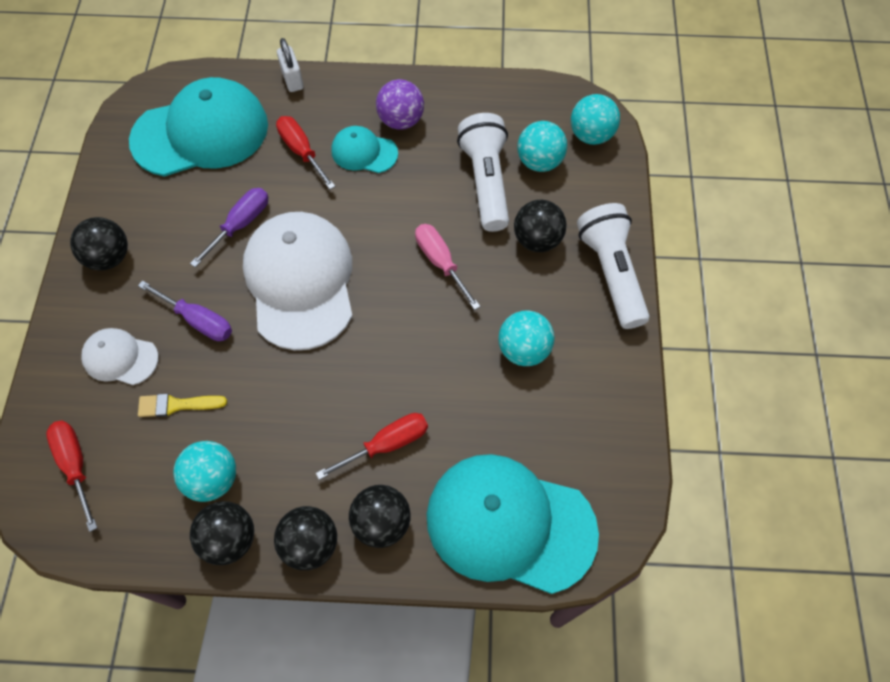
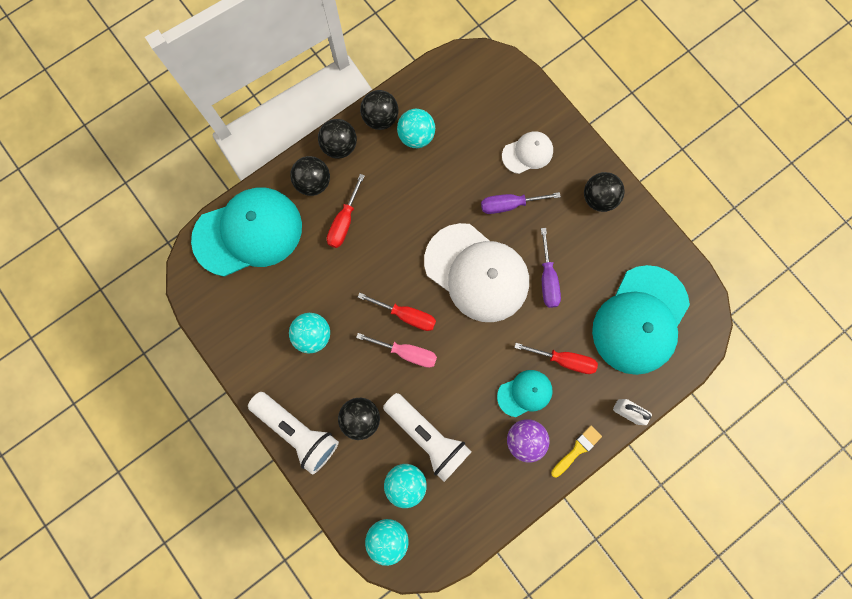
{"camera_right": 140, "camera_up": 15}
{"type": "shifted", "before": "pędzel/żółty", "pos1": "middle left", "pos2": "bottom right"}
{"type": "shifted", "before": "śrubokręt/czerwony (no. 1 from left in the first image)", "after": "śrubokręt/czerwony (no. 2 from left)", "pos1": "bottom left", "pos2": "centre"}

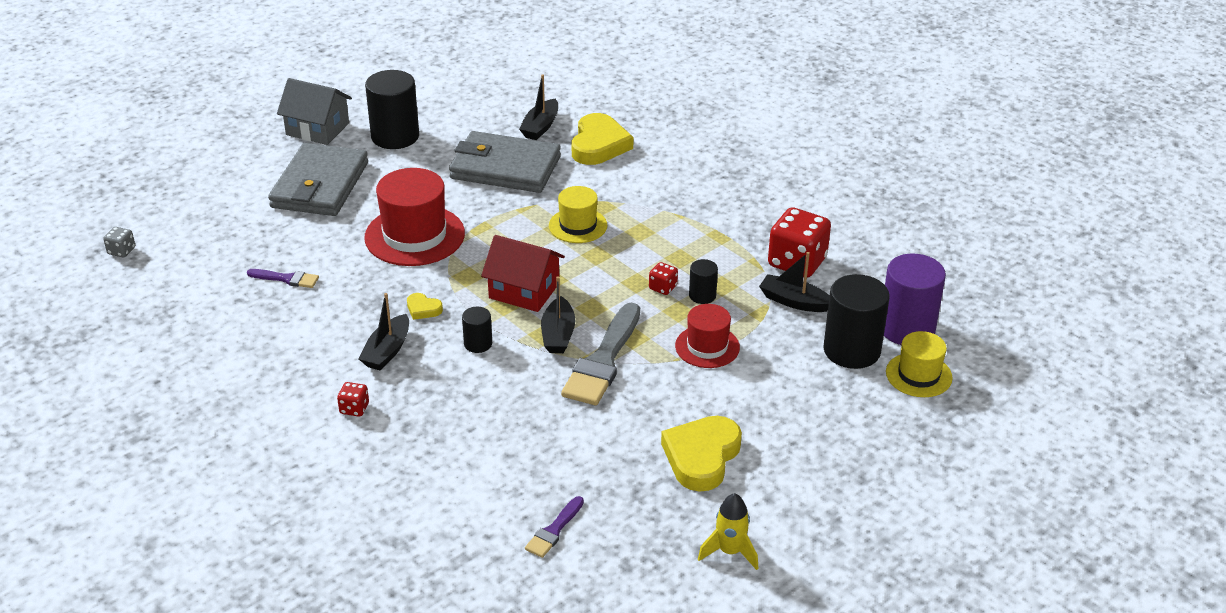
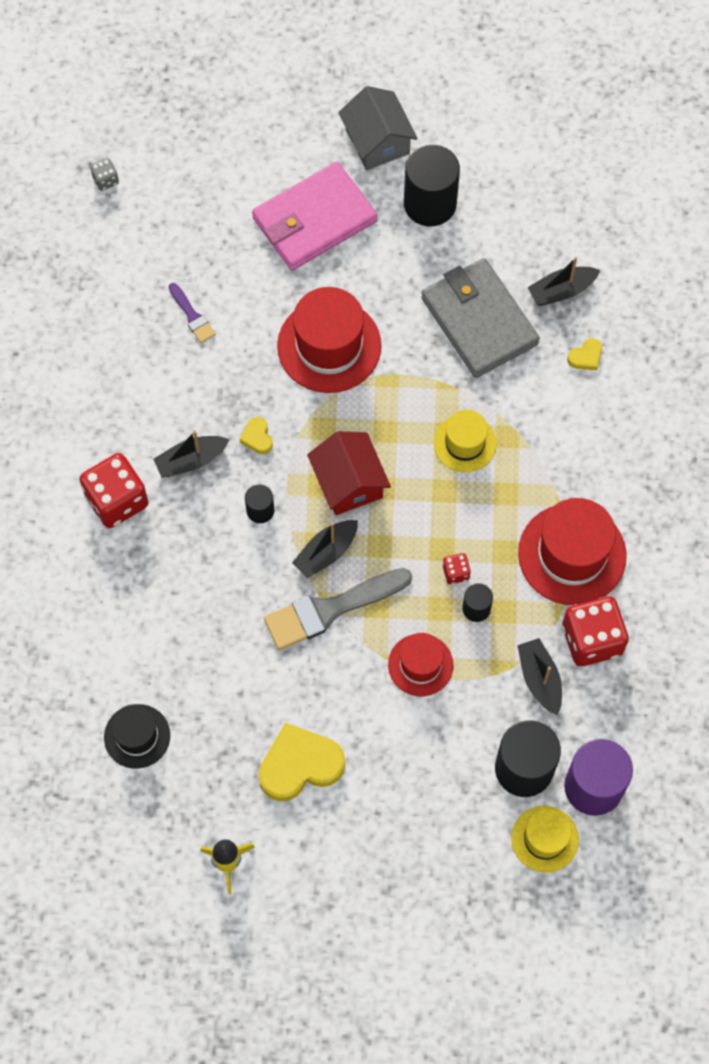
{"camera_right": 45, "camera_up": 30}
{"type": "scaled", "before": "serce/żółty (no. 2 from left in the first image)", "pos1": "top centre", "pos2": "top right", "scale": 0.46}
{"type": "repainted", "before": "portfel/szary (no. 1 from left)", "after": "portfel/różowy", "pos1": "top left", "pos2": "top centre"}
{"type": "scaled", "before": "kostka do gry/czerwony (no. 1 from left)", "pos1": "middle left", "pos2": "middle left", "scale": 2.19}
{"type": "swapped", "before": "pędzel/fioletowy (no. 2 from left)", "after": "kapelusz/czarny", "pos1": "bottom centre", "pos2": "bottom left"}
{"type": "new", "after": "kapelusz/czerwony (no. 3 from left)", "pos2": "middle right"}

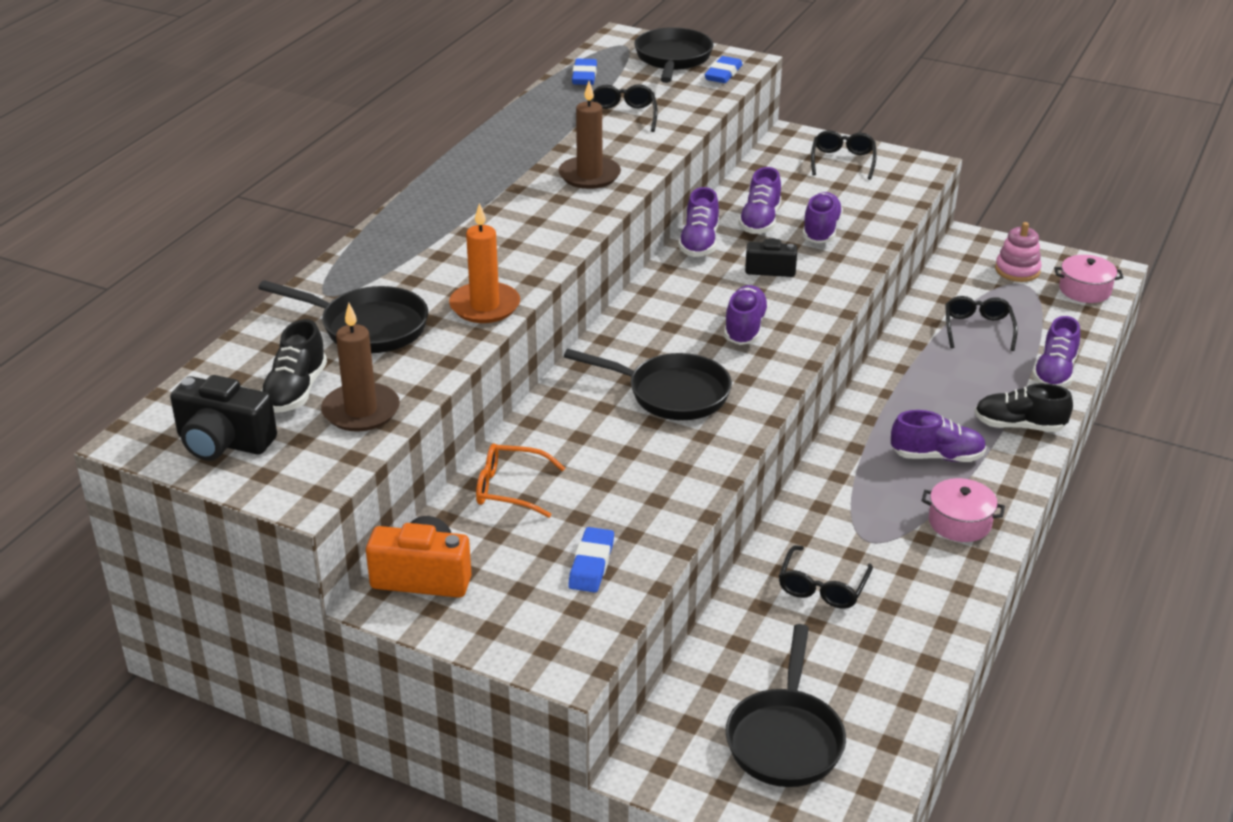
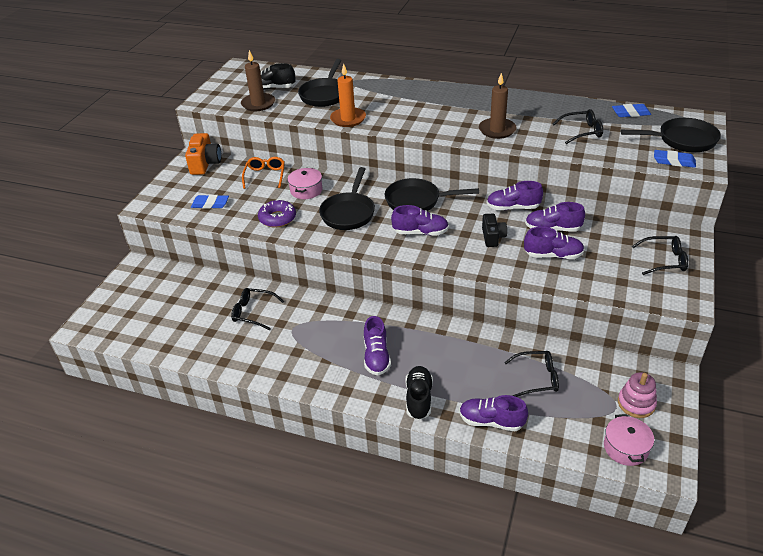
{"camera_right": 85, "camera_up": 5}
{"type": "gone", "before": "aparat fotograficzny/czarny (no. 1 from left)", "pos1": "middle left"}
{"type": "shifted", "before": "garnek/różowy (no. 1 from left)", "pos1": "middle right", "pos2": "top centre"}
{"type": "shifted", "before": "patelnia/czarny (no. 4 from left in the first image)", "after": "patelnia/czarny (no. 3 from left)", "pos1": "bottom centre", "pos2": "centre"}
{"type": "new", "after": "donut/fioletowy", "pos2": "centre"}

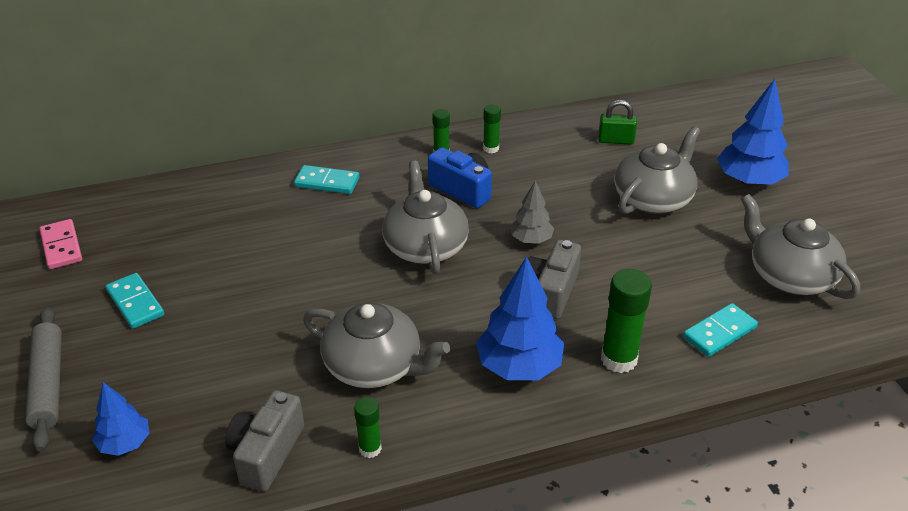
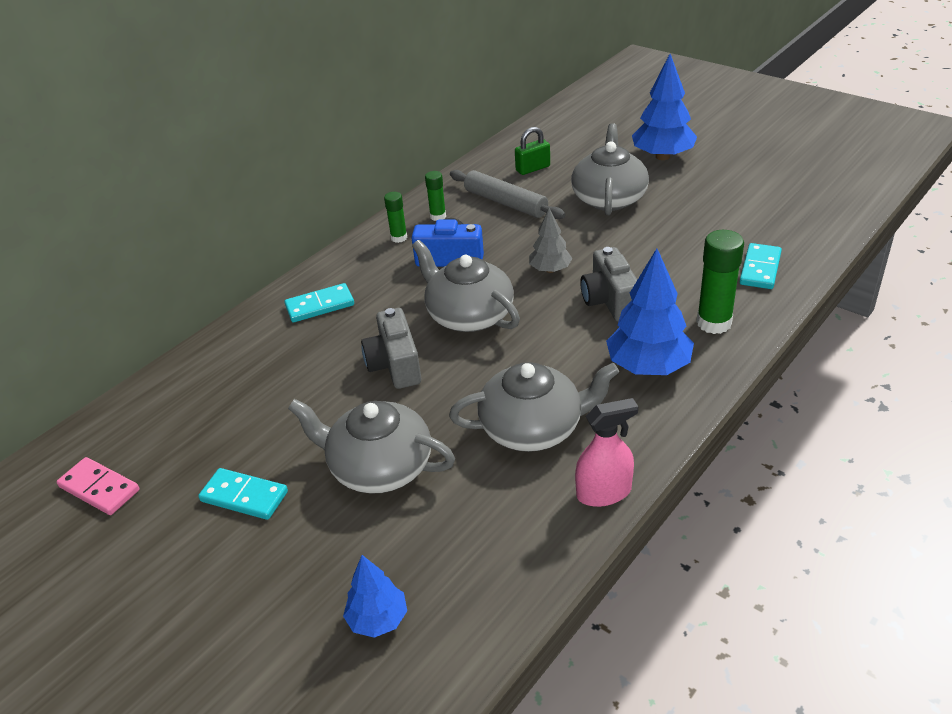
{"camera_right": -30, "camera_up": 0}
{"type": "shifted", "before": "imbryk/szary (no. 4 from left in the first image)", "after": "imbryk/szary (no. 1 from left)", "pos1": "middle right", "pos2": "centre"}
{"type": "shifted", "before": "wałek do ciasta/szary", "pos1": "bottom left", "pos2": "top centre"}
{"type": "shifted", "before": "aparat fotograficzny/szary (no. 1 from left)", "pos1": "bottom left", "pos2": "centre"}
{"type": "swapped", "before": "klej w sztyfcie/zielony (no. 1 from left)", "after": "spryskiwacz/różowy", "pos1": "bottom centre", "pos2": "centre"}

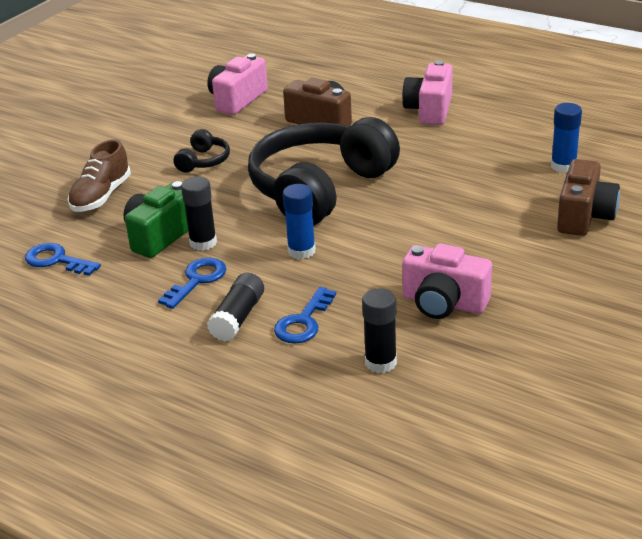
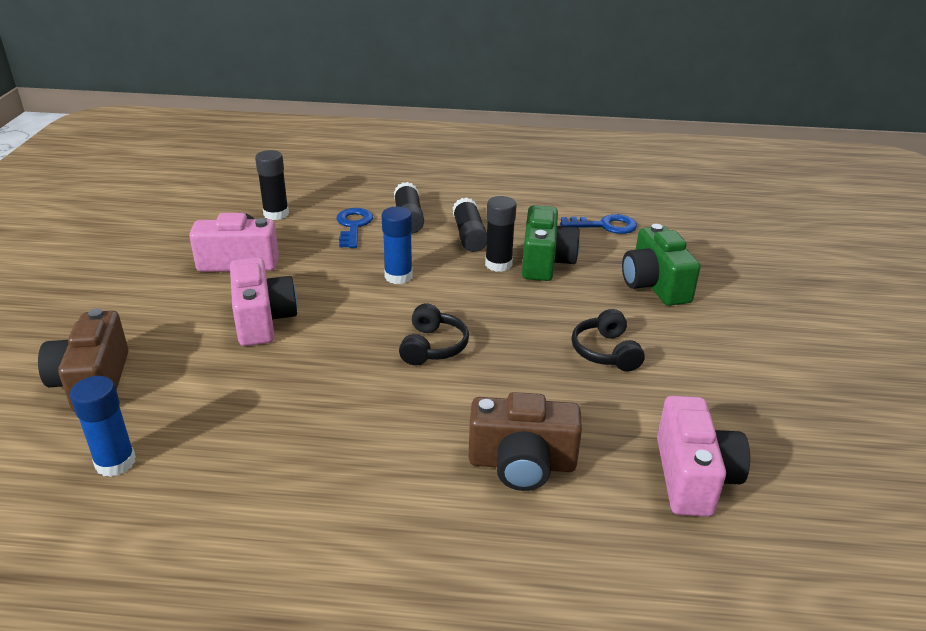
{"camera_right": 150, "camera_up": 0}
{"type": "shifted", "before": "aparat fotograficzny/różowy (no. 2 from left)", "pos1": "top centre", "pos2": "middle left"}
{"type": "scaled", "before": "słuchawki/czarny (no. 2 from left in the first image)", "pos1": "top centre", "pos2": "centre", "scale": 0.41}
{"type": "swapped", "before": "but/brązowy", "after": "aparat fotograficzny/zielony (no. 2 from left)", "pos1": "top left", "pos2": "middle right"}
{"type": "swapped", "before": "klucz/niebieski (no. 2 from left)", "after": "klej w sztyfcie/czarny (no. 3 from left)", "pos1": "middle left", "pos2": "centre"}

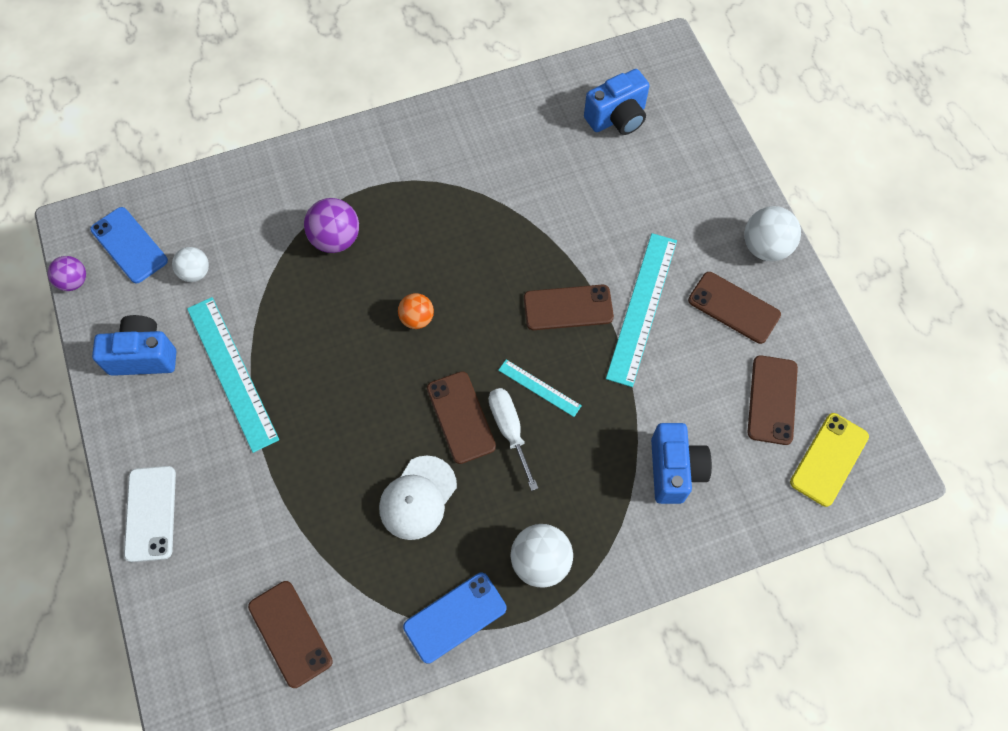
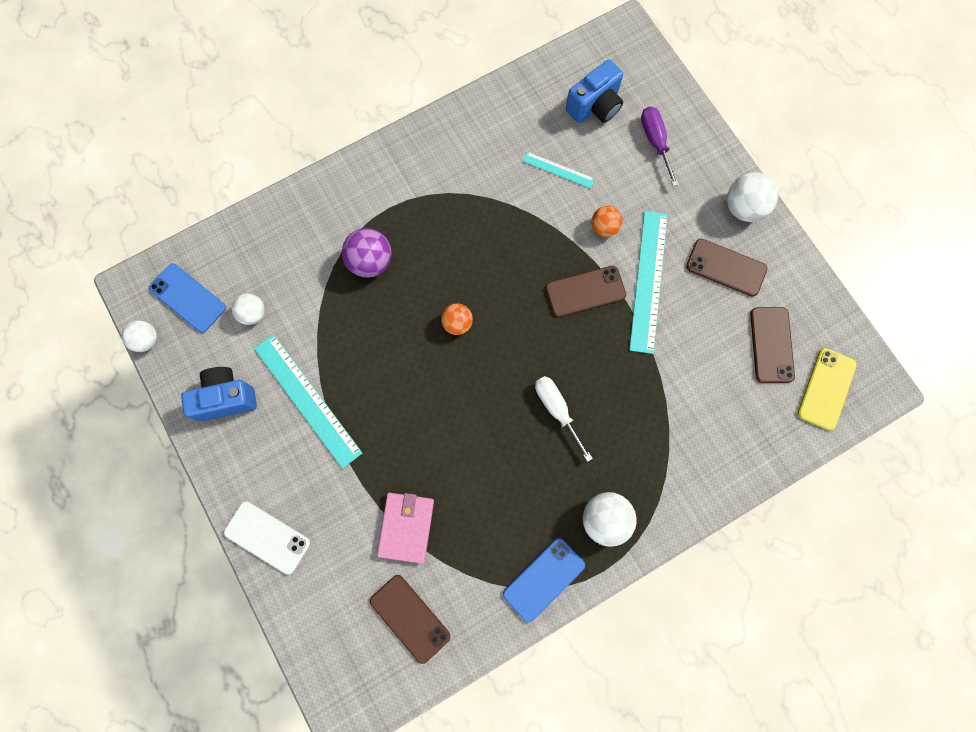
{"camera_right": -10, "camera_up": 10}
{"type": "repainted", "before": "piłka/fioletowy (no. 1 from left)", "after": "piłka/biały (no. 1 from left)", "pos1": "middle left", "pos2": "middle left"}
{"type": "shifted", "before": "linijka/turkusowy (no. 2 from left)", "pos1": "centre", "pos2": "top centre"}
{"type": "gone", "before": "telefon/brązowy (no. 2 from left)", "pos1": "centre"}
{"type": "gone", "before": "aparat fotograficzny/niebieski (no. 3 from left)", "pos1": "middle right"}
{"type": "gone", "before": "czapka/biały", "pos1": "bottom centre"}
{"type": "rotated", "before": "telefon/biały", "pos1": "bottom left", "pos2": "bottom left", "turn": -45}
{"type": "new", "after": "śrubokręt/fioletowy", "pos2": "top right"}
{"type": "new", "after": "piłka/pomarańczowy (no. 2 from left)", "pos2": "top centre"}
{"type": "new", "after": "portfel/różowy", "pos2": "bottom centre"}

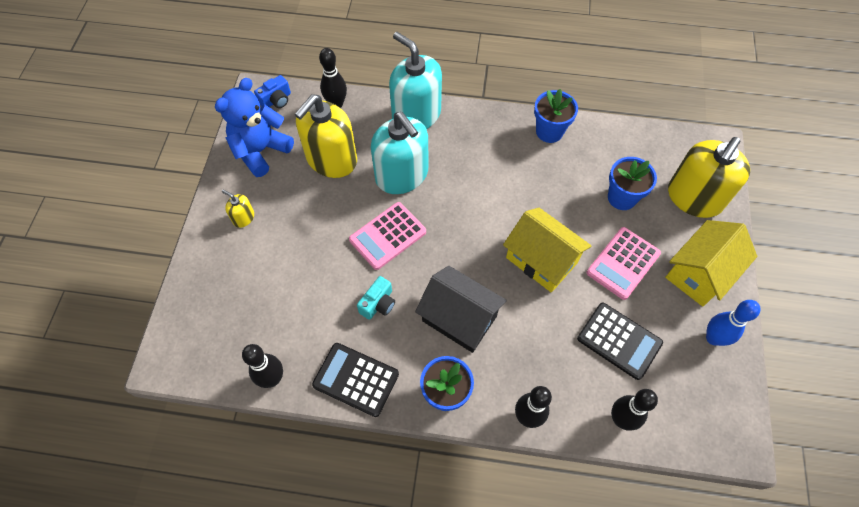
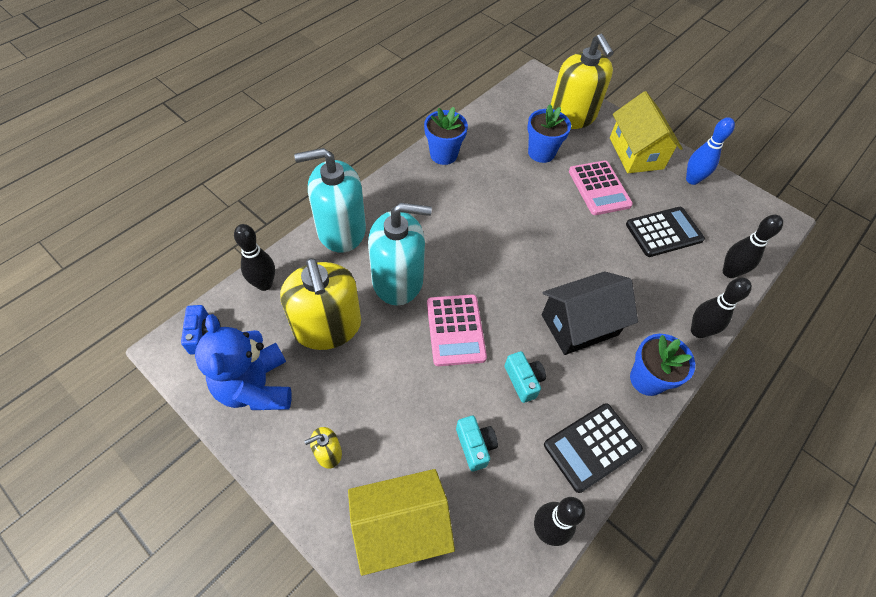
{"camera_right": -60, "camera_up": -5}
{"type": "shifted", "before": "domek/żółty (no. 1 from left)", "pos1": "centre", "pos2": "bottom centre"}
{"type": "new", "after": "aparat fotograficzny/turkusowy (no. 1 from left)", "pos2": "bottom centre"}

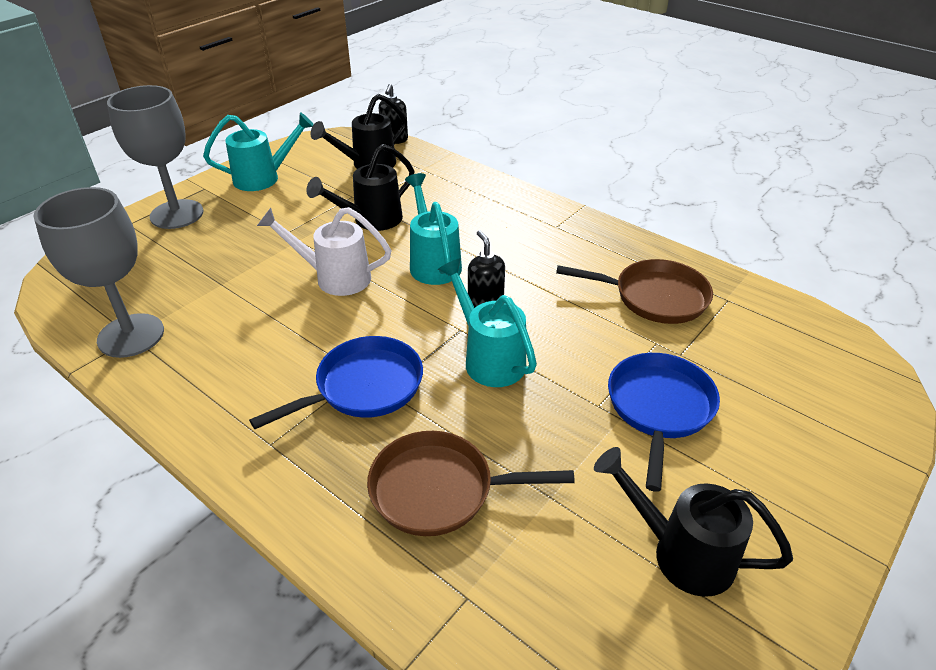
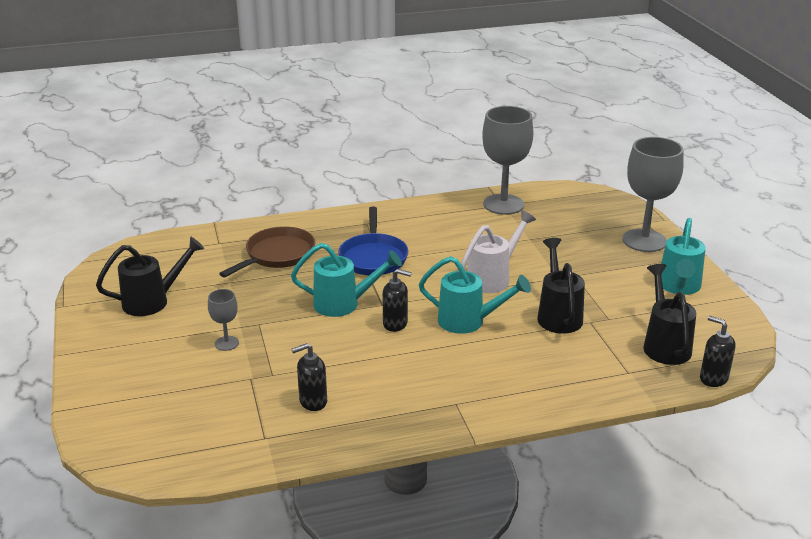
{"camera_right": 125, "camera_up": -10}
{"type": "swapped", "before": "patelnia/brązowy (no. 2 from left)", "after": "dozownik mydła/czarny (no. 1 from left)", "pos1": "middle right", "pos2": "bottom centre"}
{"type": "swapped", "before": "patelnia/niebieski (no. 2 from left)", "after": "kielich/szary (no. 1 from left)", "pos1": "middle right", "pos2": "middle left"}

